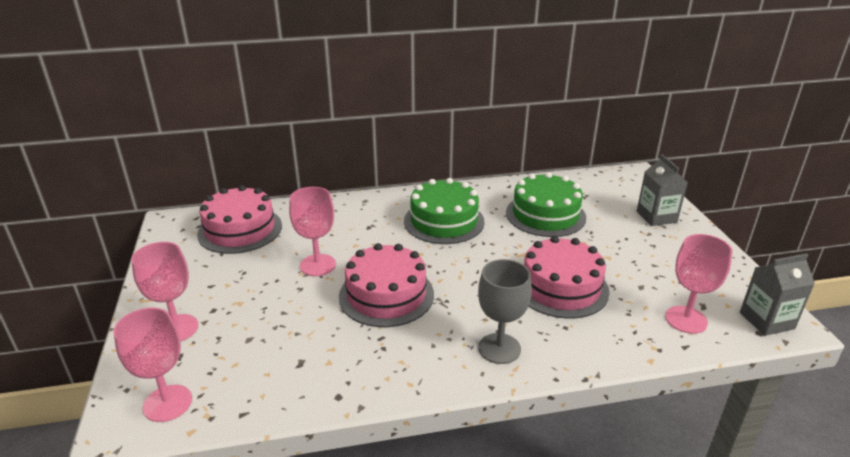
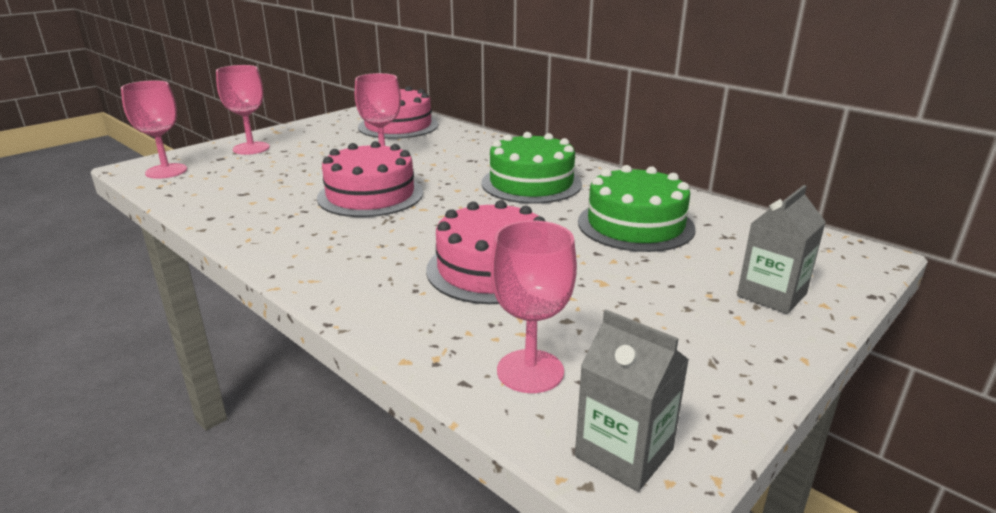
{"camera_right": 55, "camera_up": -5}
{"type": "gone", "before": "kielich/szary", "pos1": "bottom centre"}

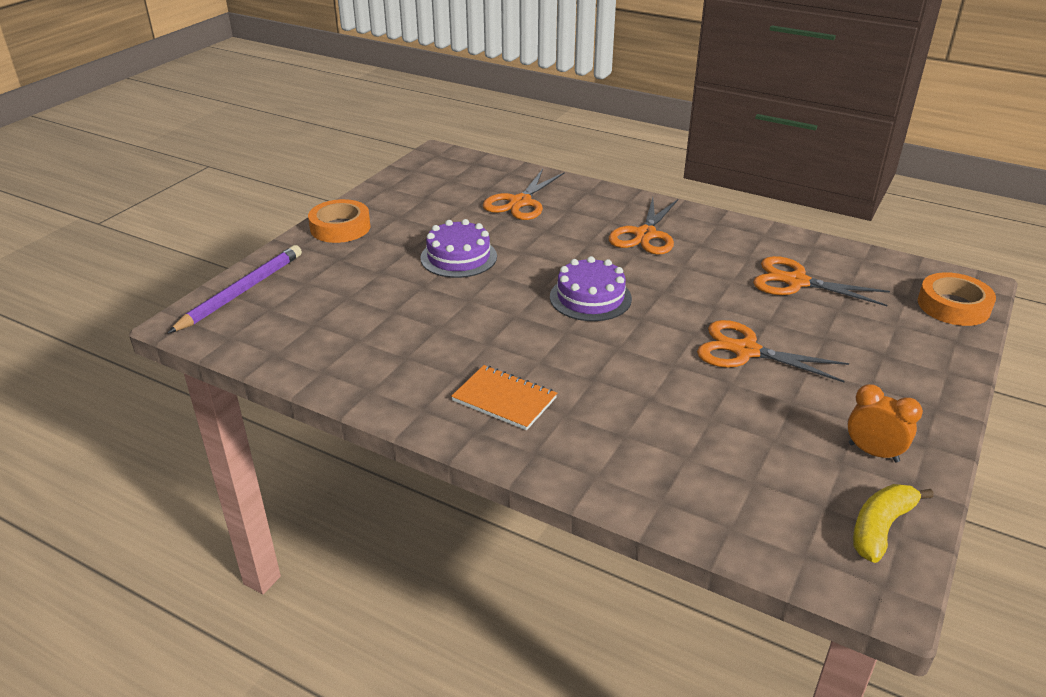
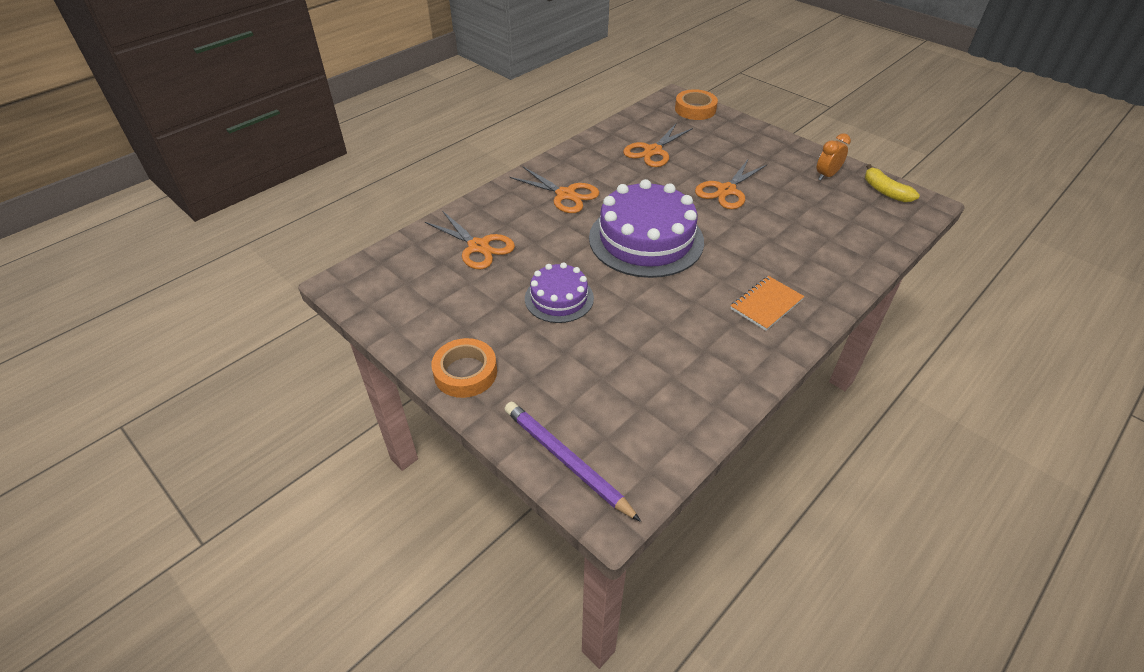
{"camera_right": -75, "camera_up": 10}
{"type": "scaled", "before": "tort/fioletowy (no. 2 from left)", "pos1": "centre", "pos2": "centre", "scale": 1.82}

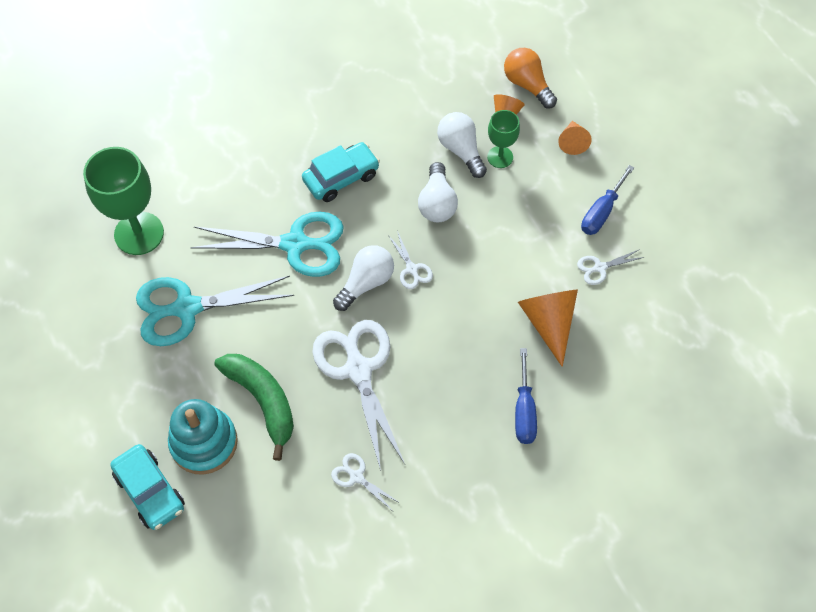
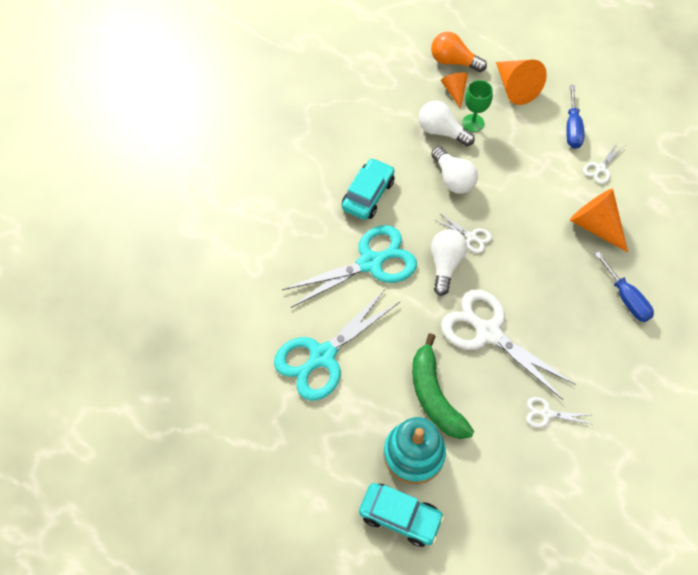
{"camera_right": -30, "camera_up": 0}
{"type": "scaled", "before": "stożek/pomarańczowy (no. 3 from left in the first image)", "pos1": "top right", "pos2": "top right", "scale": 1.7}
{"type": "gone", "before": "kielich/zielony (no. 1 from left)", "pos1": "top left"}
{"type": "rotated", "before": "banan/zielony", "pos1": "middle left", "pos2": "bottom centre", "turn": -135}

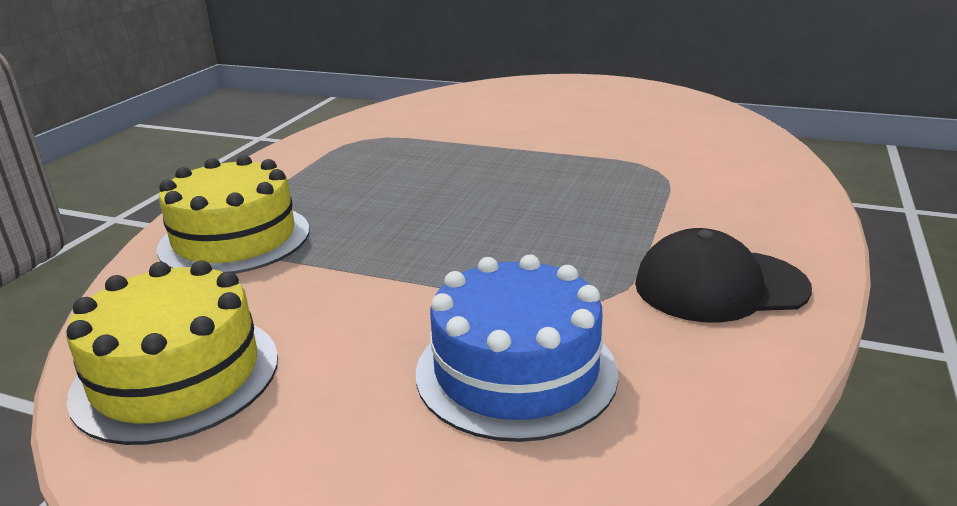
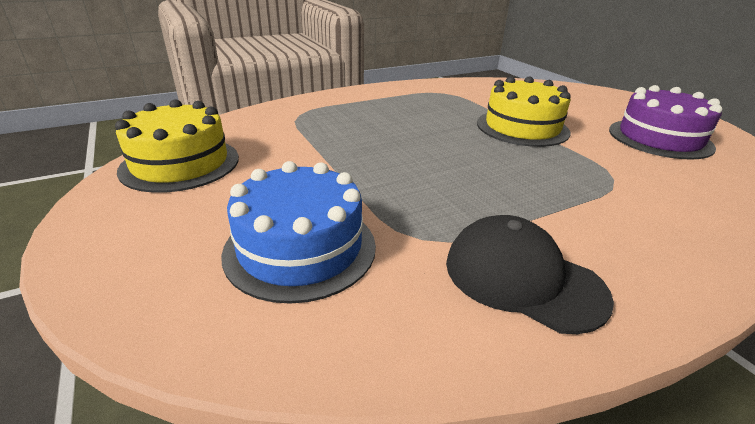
{"camera_right": 40, "camera_up": 5}
{"type": "shifted", "before": "tort/żółty (no. 2 from left)", "pos1": "middle left", "pos2": "top right"}
{"type": "new", "after": "tort/fioletowy", "pos2": "top right"}

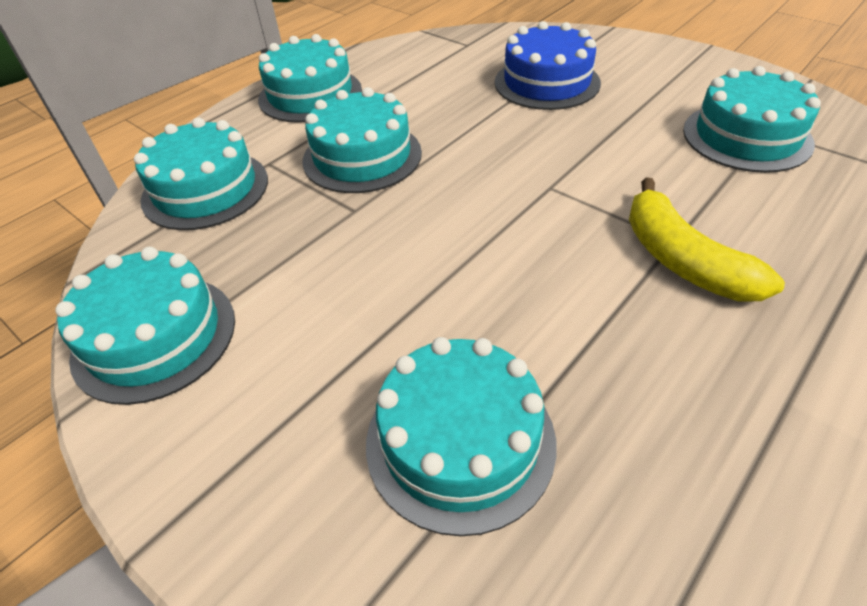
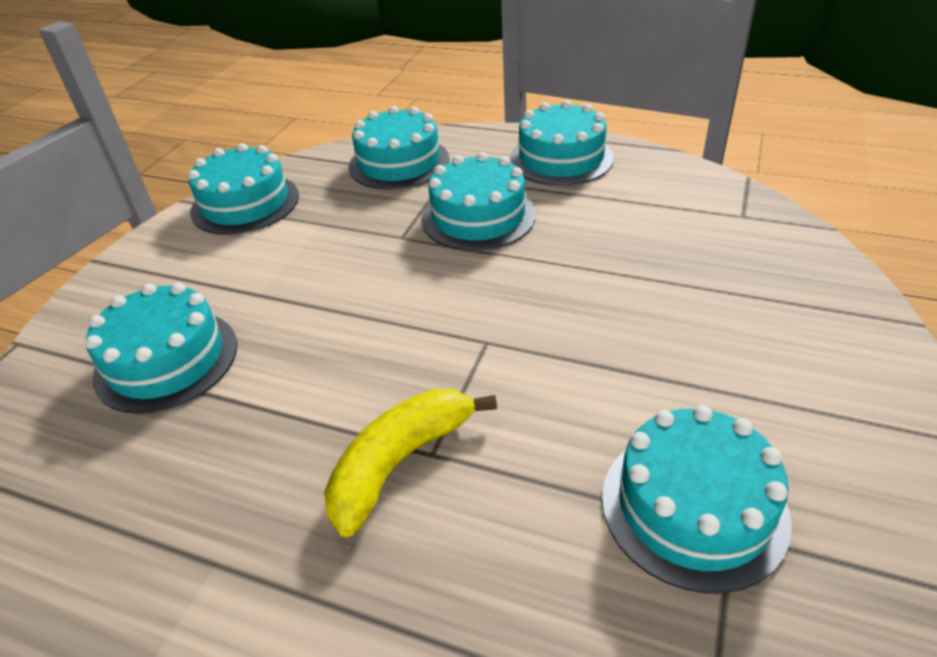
{"camera_right": 70, "camera_up": -5}
{"type": "gone", "before": "tort/niebieski", "pos1": "top centre"}

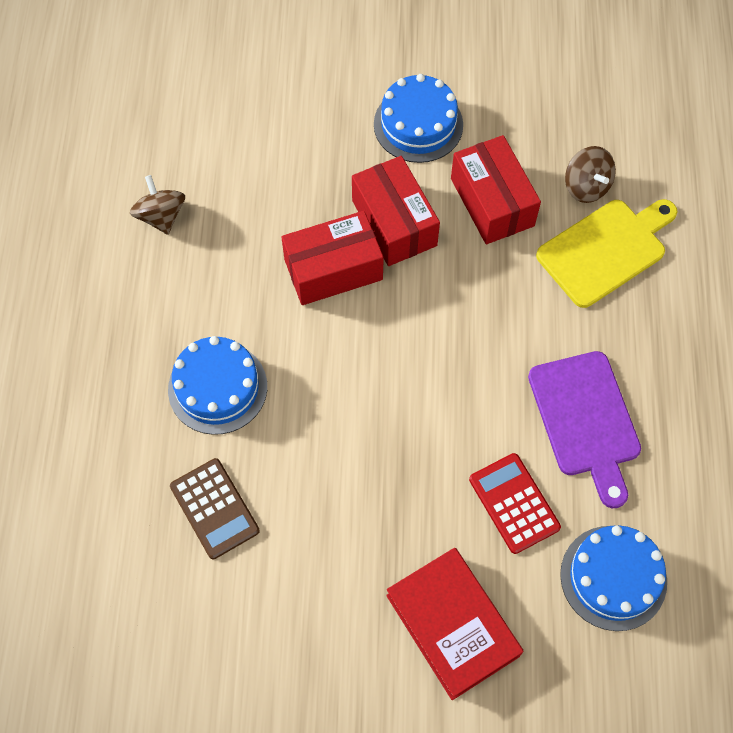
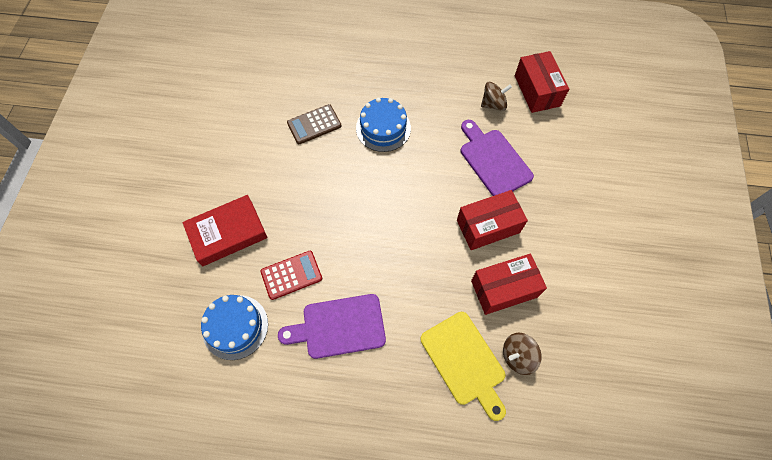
{"camera_right": 95, "camera_up": 0}
{"type": "gone", "before": "tort/niebieski (no. 2 from left)", "pos1": "top centre"}
{"type": "shifted", "before": "pudełko/czerwony (no. 1 from left in the first image)", "after": "pudełko/czerwony (no. 3 from left)", "pos1": "centre", "pos2": "top right"}
{"type": "new", "after": "deska do krojenia/fioletowy (no. 2 from left)", "pos2": "centre"}

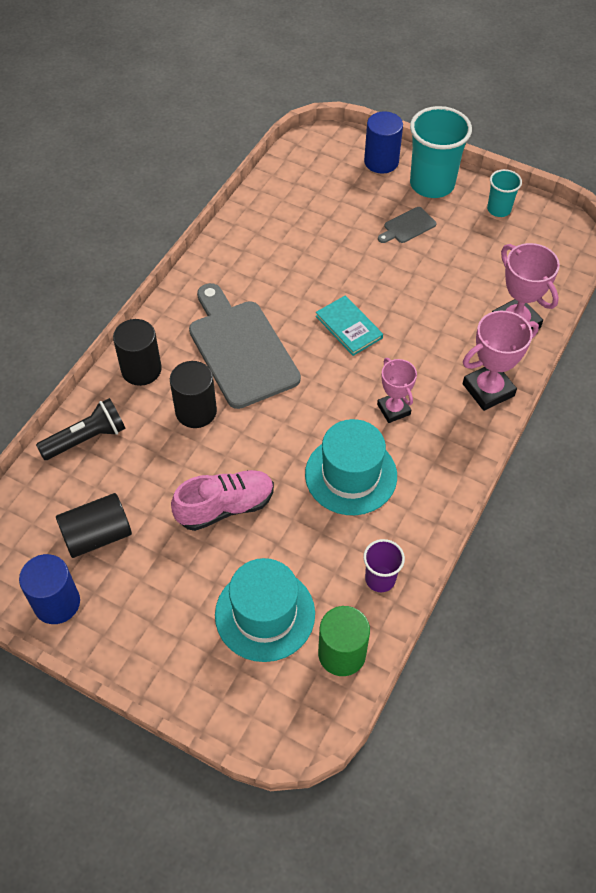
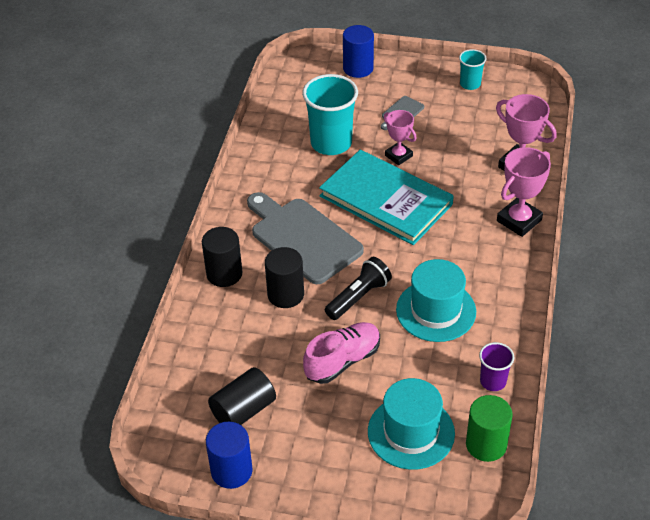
{"camera_right": -15, "camera_up": -10}
{"type": "shifted", "before": "szklanka/turkusowy (no. 1 from left)", "pos1": "top right", "pos2": "top centre"}
{"type": "scaled", "before": "książka/turkusowy", "pos1": "centre", "pos2": "centre", "scale": 2.12}
{"type": "shifted", "before": "puchar/różowy (no. 1 from left)", "pos1": "centre", "pos2": "top centre"}
{"type": "shifted", "before": "latarka/czarny", "pos1": "middle left", "pos2": "centre"}

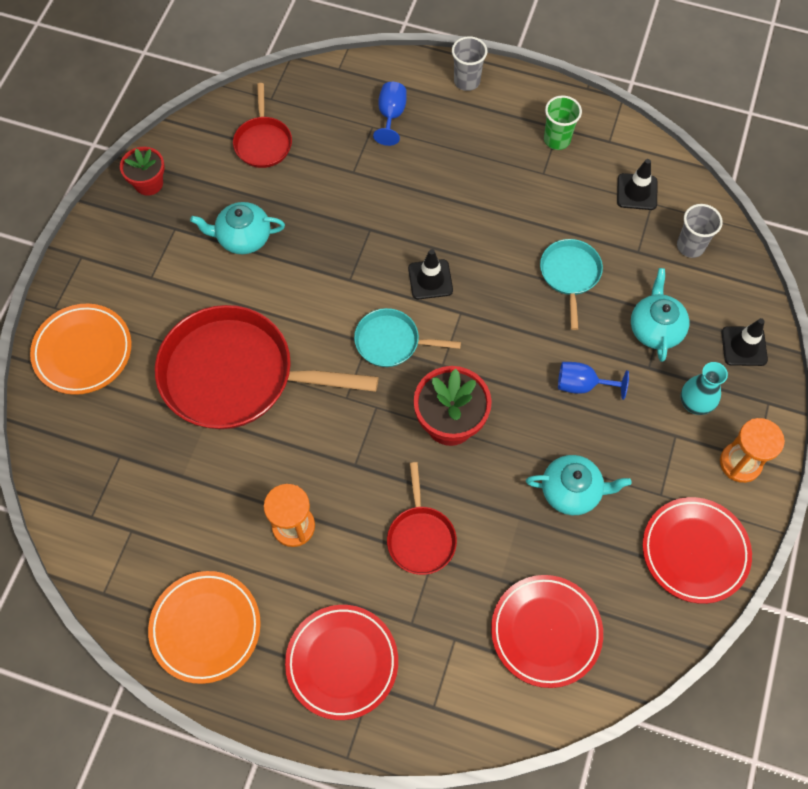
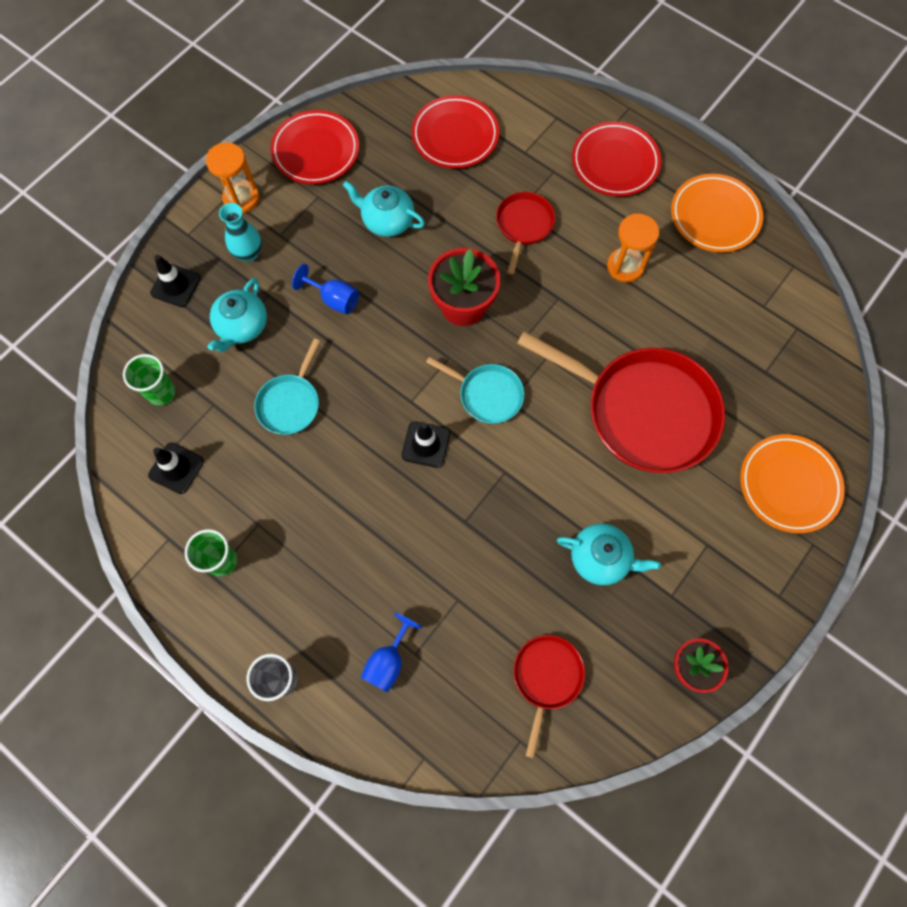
{"camera_right": -160, "camera_up": 5}
{"type": "repainted", "before": "szklanka/szary (no. 2 from left)", "after": "szklanka/zielony (no. 1 from left)", "pos1": "top right", "pos2": "middle left"}

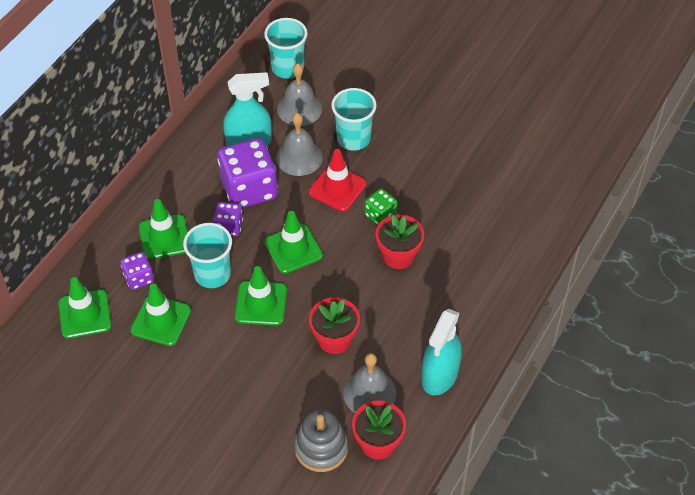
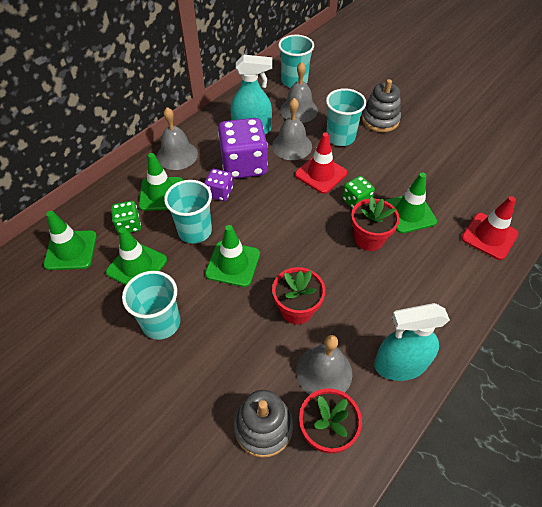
{"camera_right": 10, "camera_up": 0}
{"type": "shifted", "before": "pachołek/zielony (no. 5 from left)", "pos1": "centre", "pos2": "middle right"}
{"type": "repainted", "before": "kostka do gry/fioletowy (no. 1 from left)", "after": "kostka do gry/zielony (no. 1 from left)", "pos1": "middle left", "pos2": "middle left"}
{"type": "rotated", "before": "spryskiwacz/turkusowy (no. 2 from left)", "pos1": "bottom centre", "pos2": "bottom right", "turn": 45}
{"type": "new", "after": "zabawka nakładanka/szary (no. 2 from left)", "pos2": "top right"}
{"type": "new", "after": "dzwonek/szary (no. 1 from left)", "pos2": "top left"}
{"type": "new", "after": "pachołek/czerwony (no. 2 from left)", "pos2": "middle right"}
{"type": "new", "after": "szklanka/turkusowy (no. 1 from left)", "pos2": "middle left"}

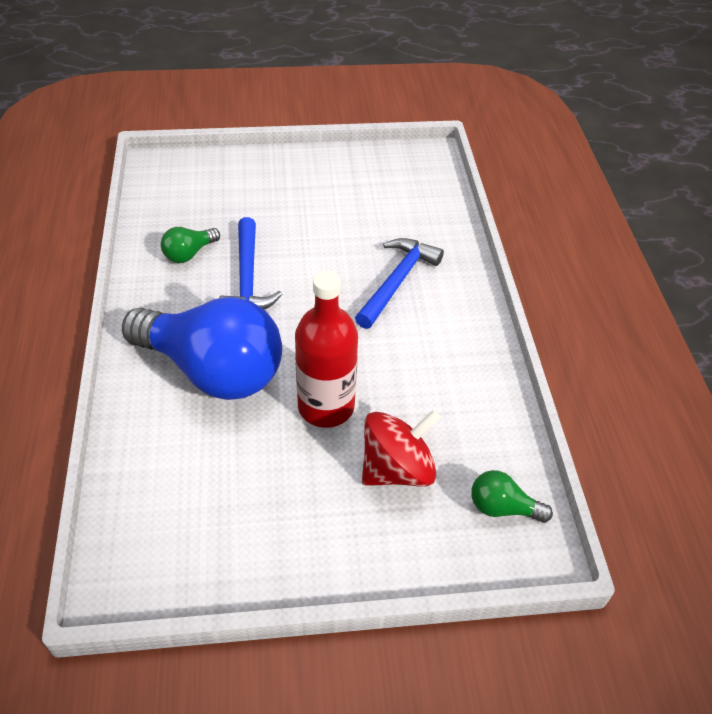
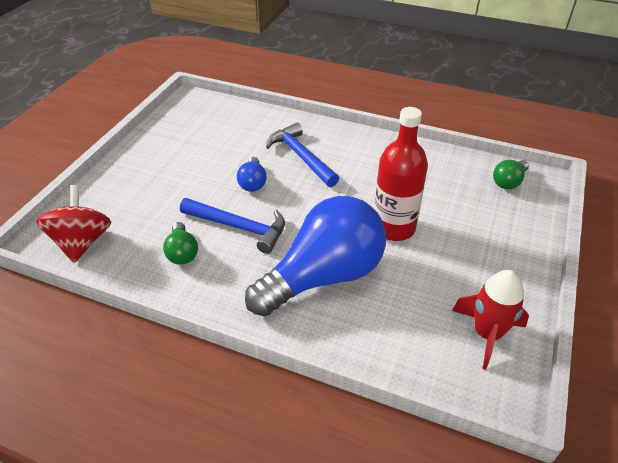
{"camera_right": -60, "camera_up": -5}
{"type": "shifted", "before": "bączek/czerwony", "pos1": "centre", "pos2": "middle left"}
{"type": "new", "after": "żarówka/niebieski (no. 1 from left)", "pos2": "centre"}
{"type": "new", "after": "rakieta/czerwony", "pos2": "bottom right"}

